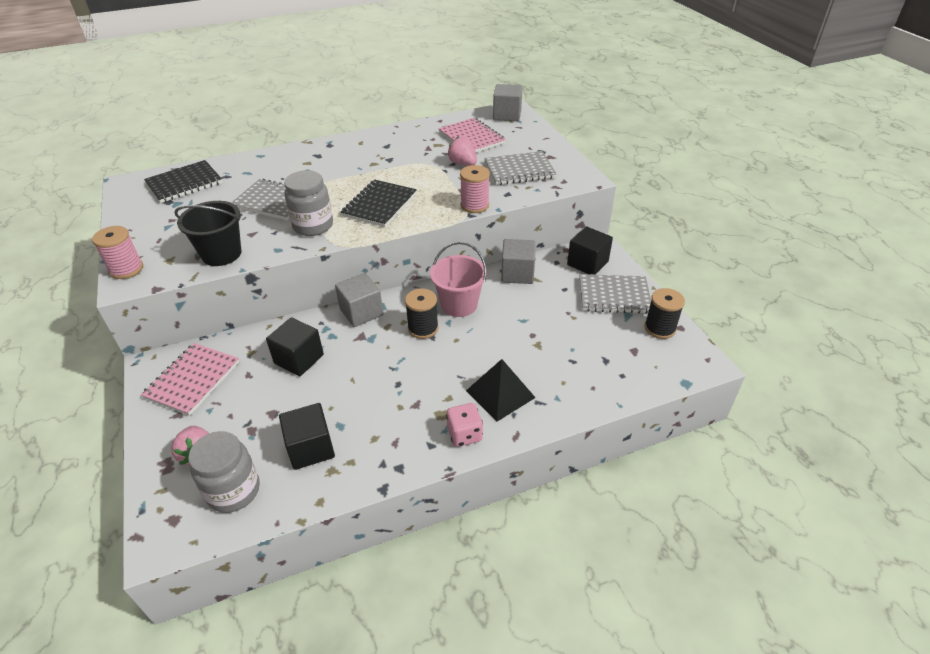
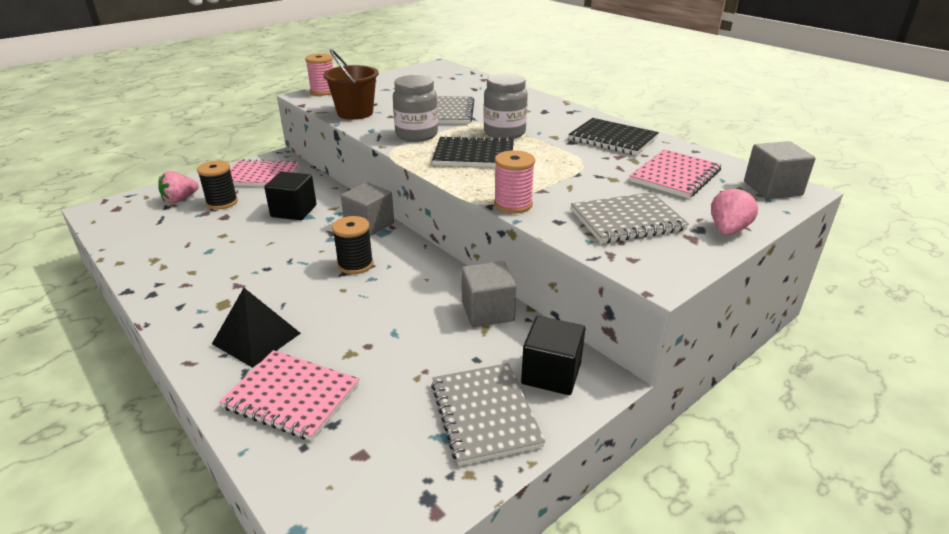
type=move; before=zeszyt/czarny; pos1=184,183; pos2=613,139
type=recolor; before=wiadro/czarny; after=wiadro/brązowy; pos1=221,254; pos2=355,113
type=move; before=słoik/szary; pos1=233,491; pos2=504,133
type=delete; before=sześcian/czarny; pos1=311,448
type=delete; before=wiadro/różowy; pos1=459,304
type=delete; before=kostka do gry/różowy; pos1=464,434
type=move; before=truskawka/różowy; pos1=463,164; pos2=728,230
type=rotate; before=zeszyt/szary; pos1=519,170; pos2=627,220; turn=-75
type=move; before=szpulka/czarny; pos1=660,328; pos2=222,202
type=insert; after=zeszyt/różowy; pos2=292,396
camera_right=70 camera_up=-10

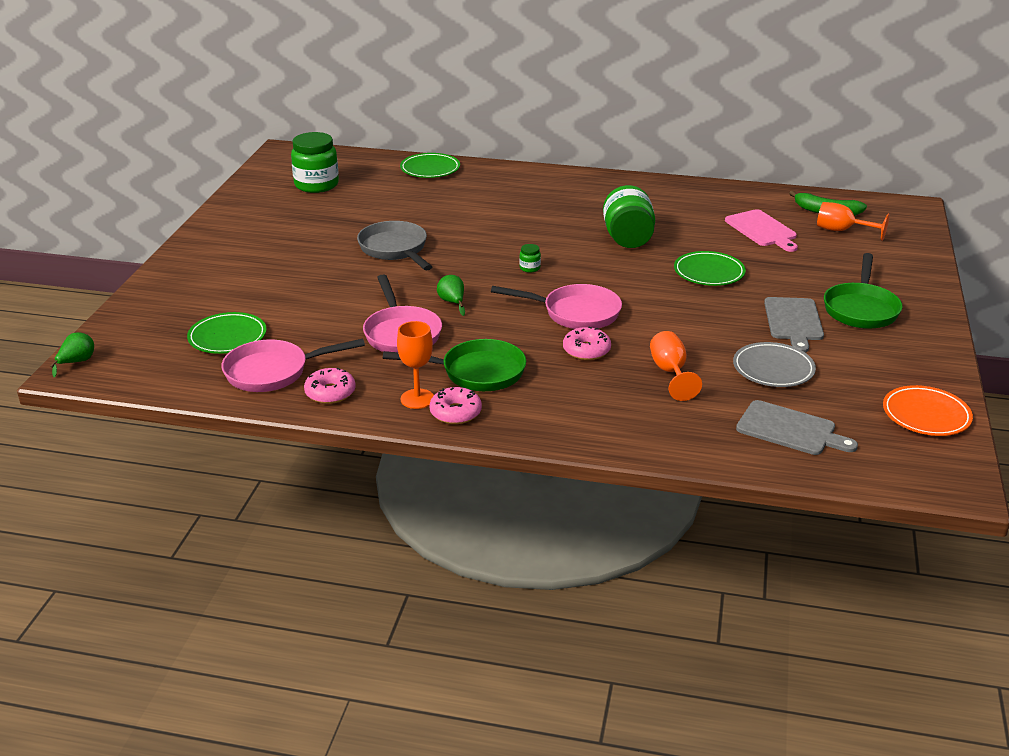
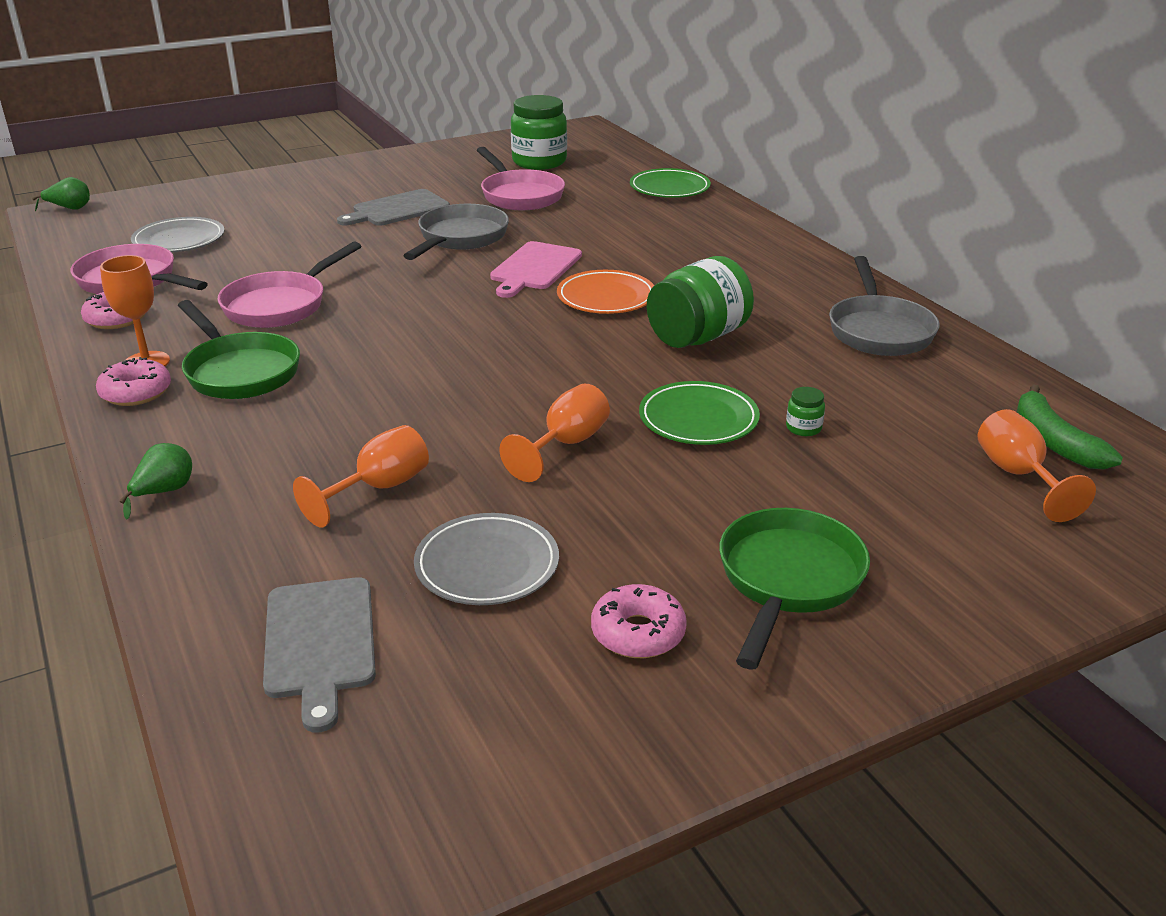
type=recolor; before=talerz/zielony; after=talerz/szary; pos1=227,337; pos2=179,240
type=move; before=gruszka/zielony; pos1=452,302; pos2=164,492
type=move; before=patelnia/różowy; pos1=575,313; pos2=519,195
type=move; before=słoik/zielony; pos1=529,268; pos2=803,428
type=move; before=donut/różowy; pos1=586,350; pos2=638,633
type=move; before=deska do krojenia/różowy; pos1=762,230; pos2=534,268
type=move; before=deska do krojenia/szary; pos1=793,321; pos2=397,209
type=rotate; before=patelnia/zielony; pos1=861,309; pos2=788,580; turn=135
type=move; before=talerz/pomarańczowy; pos1=926,415; pos2=606,297
type=insert; after=kielich/pomarańczowy; pos2=565,445
type=insert; after=patelnia/szary; pos2=879,330
camera_right=50 camera_up=0

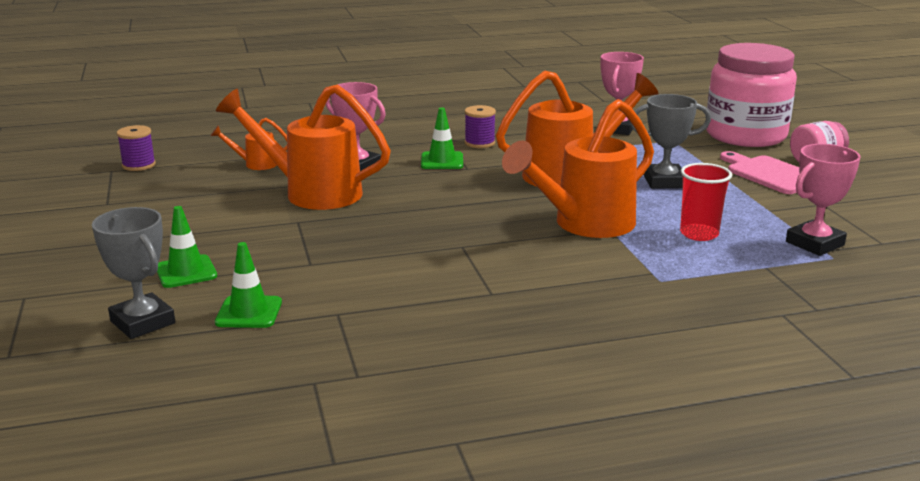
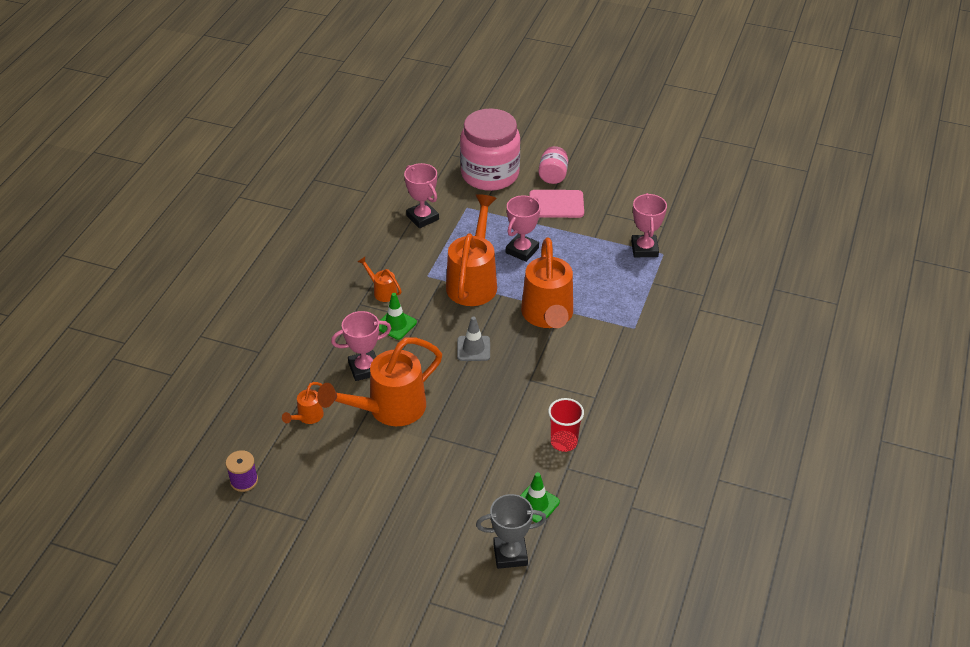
type=delete; before=pachołek/zielony; pos1=186,272
type=replace; before=szpulka/fioletowy; after=konewka/pomarańczowy; pos1=479,143; pos2=382,291
type=recolor; before=puchar/szary; after=puchar/różowy; pos1=664,181; pos2=522,250
type=move; before=szklanka/czerwony; pos1=699,234; pos2=564,442
type=insert; after=pachołek/szary; pos2=473,348
camera_right=-55 camera_up=20

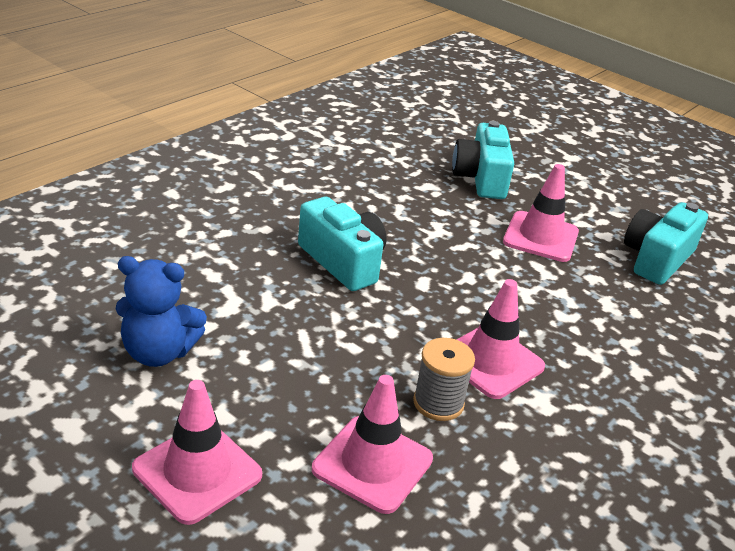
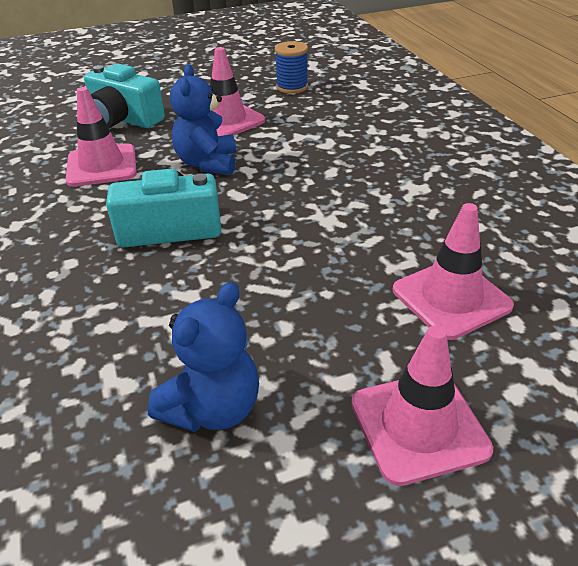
type=delete; before=szpulka/szary; pos1=438,403
type=move; before=pachołek/różowy; pos1=491,361; pos2=102,166
type=replace; before=aparat fotograficzny/turkusowy; after=szpulka/niebieski; pos1=656,259; pos2=292,87
type=insert; after=miś/niebieski; pos2=207,164
camera_right=-55 camera_up=5

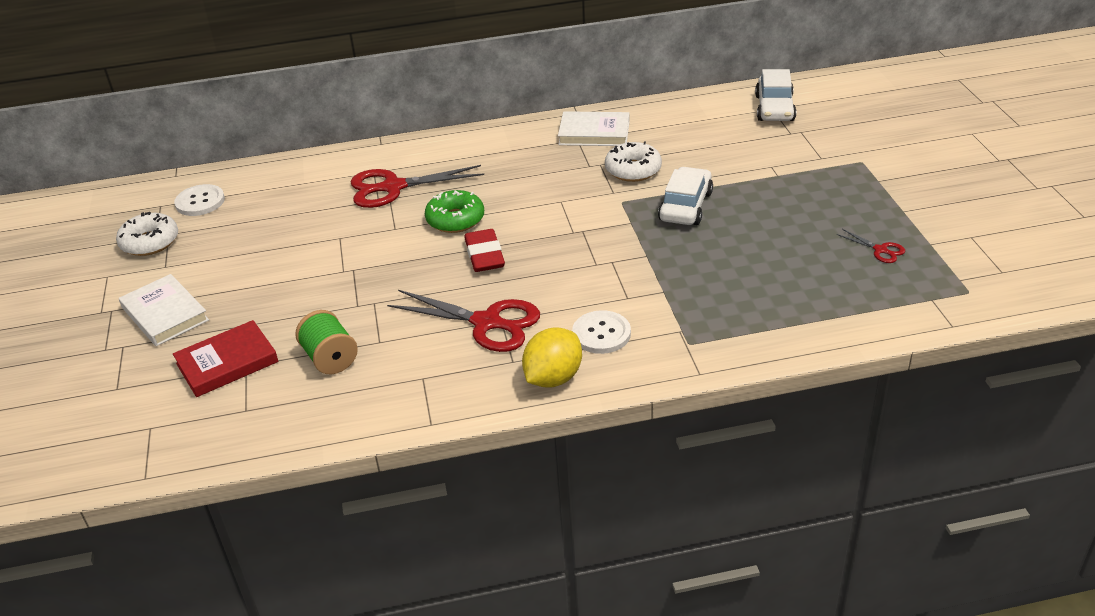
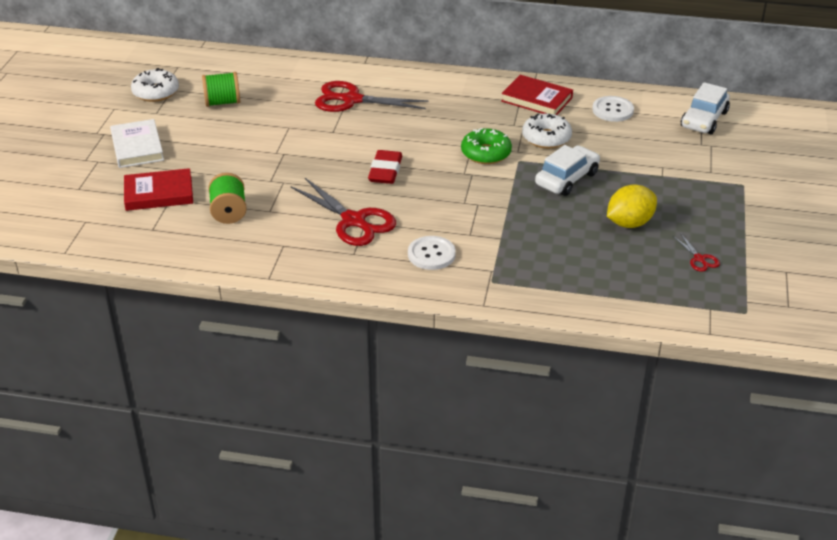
type=move; before=guzik/biały; pos1=200,202; pos2=612,110
type=move; before=donut/zielony; pos1=455,219; pos2=486,153
type=move; before=cytryna/żółty; pos1=553,378; pos2=629,223
type=recolor; before=książka/biały; after=książka/czerwony; pos1=594,133; pos2=537,99
type=insert; after=szpulka/zielony; pos2=222,102
camera_right=20 camera_up=0

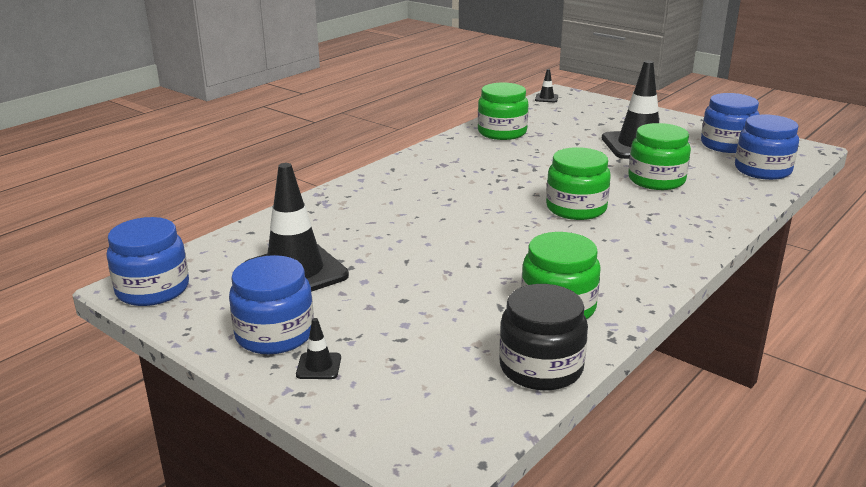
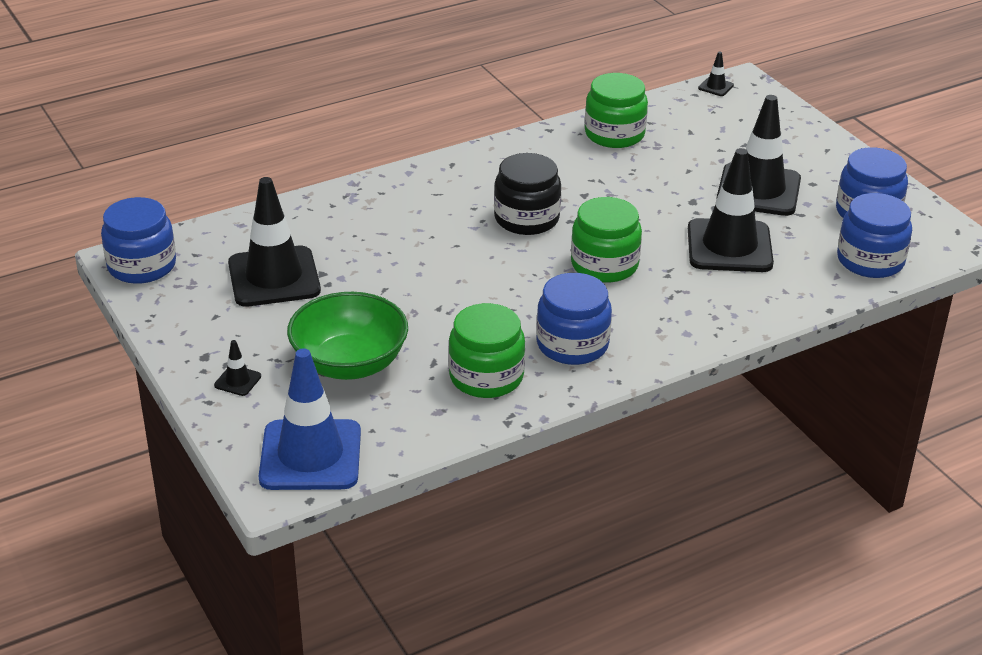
type=move; before=słoik/niebieski; pos1=275,334; pos2=572,344
type=move; before=słoik/czarny; pos1=541,368; pos2=526,218
type=replace; before=słoik/zielony; after=pachołek/czarny; pos1=656,180; pos2=729,246
type=insert; after=pachołek/niebieski; pos2=310,455
type=insert; after=miska/zielony; pos2=349,363
camera_right=20 camera_up=10

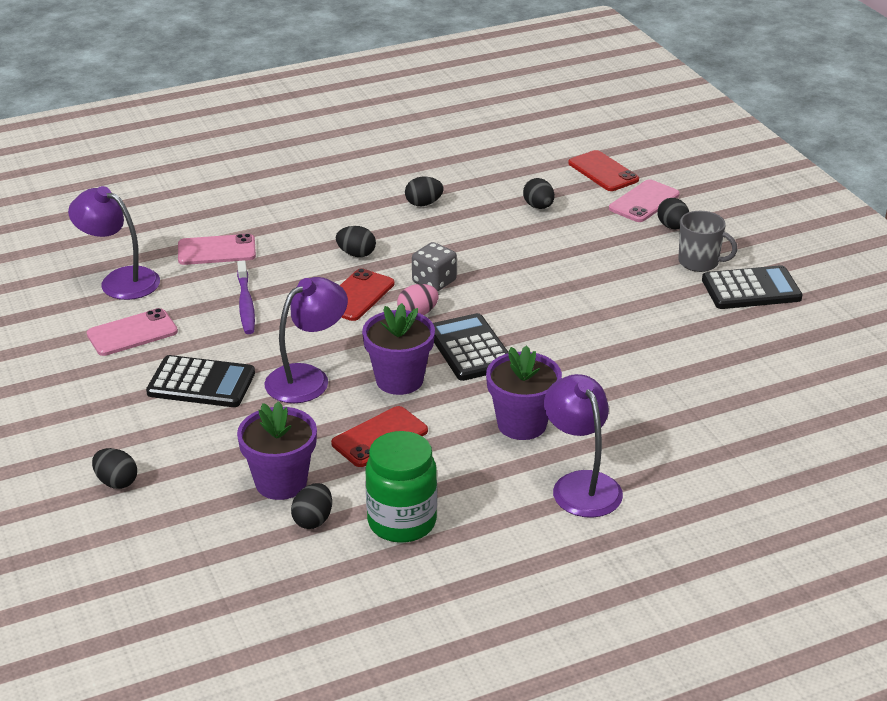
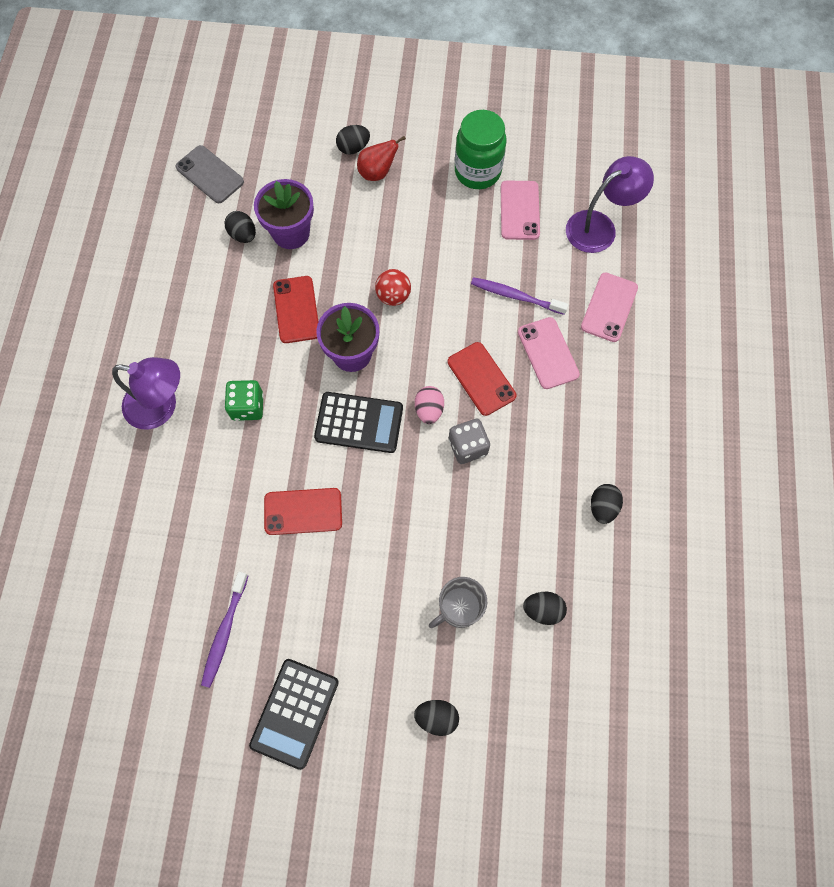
type=delete; before=kalkulator/czarny; pos1=201,383
type=replace; before=lampka/fioletowy; after=piłka/czerwony; pos1=307,378; pos2=393,296
type=delete; before=jajko/czarny; pos1=356,254
type=move; before=słoik/zielony; pos1=402,522; pos2=477,172
type=replace; before=doniczka/fioletowy; after=kostka do gry/zielony; pos1=522,424; pos2=247,406
type=move; before=telefon/czerwony; pos1=603,172; pos2=303,511
type=move; before=telefon/różowy; pos1=644,202; pos2=548,353
type=move; before=kubek/szary; pos1=699,262; pos2=459,608
type=insert; after=telefon/szary; pos2=210,174
type=insert; after=szczoteczka do zębów/fioletowy; pos2=224,632
type=insert; after=gruszka/czerwony; pos2=377,173
camera_right=120 camera_up=35

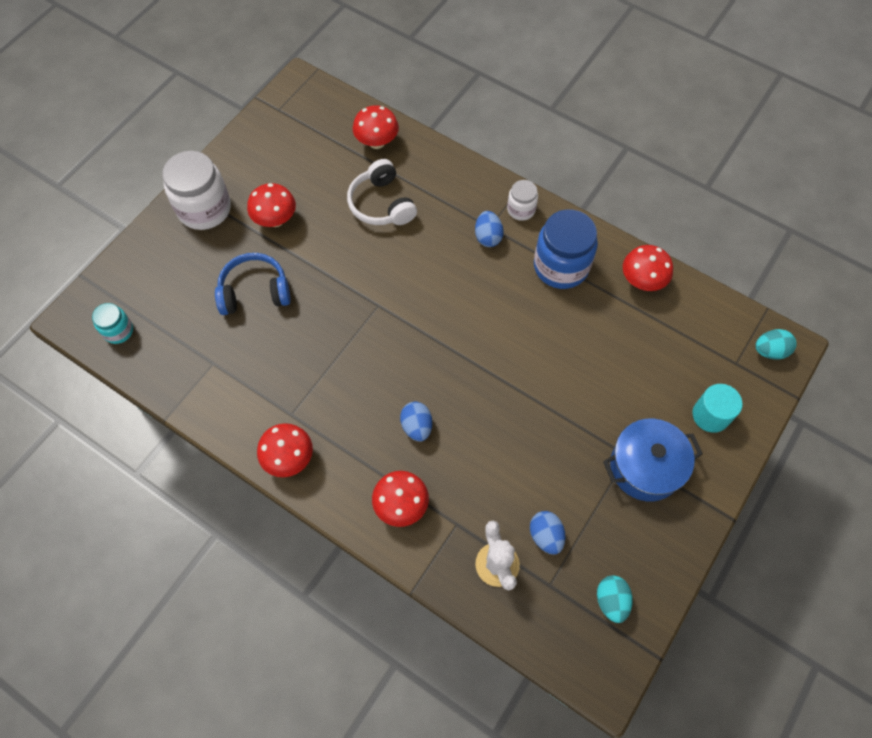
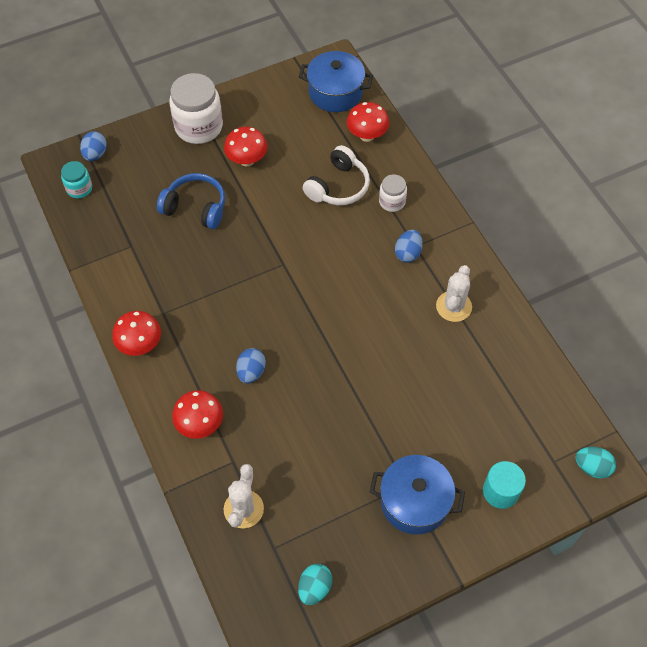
type=rotate; before=słuchawki/biały; pos1=381,204; pos2=338,186; turn=-150
type=move; before=słoik/biały; pos1=521,209; pos2=392,202
type=move; before=jajko/niebieski; pos1=545,536; pos2=95,154
type=replace; before=słoik/niebieski; after=kaktus/biały; pos1=561,266; pos2=453,306
type=delete; before=grzyb/czerwony; pos1=642,281
type=insert; after=garnek/niebieski; pos2=335,93
camera_right=30 camera_up=-5

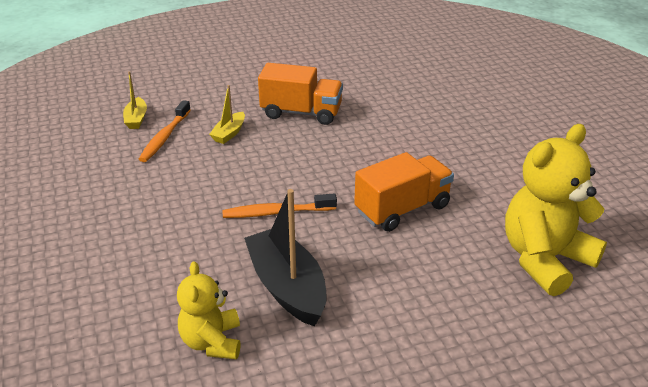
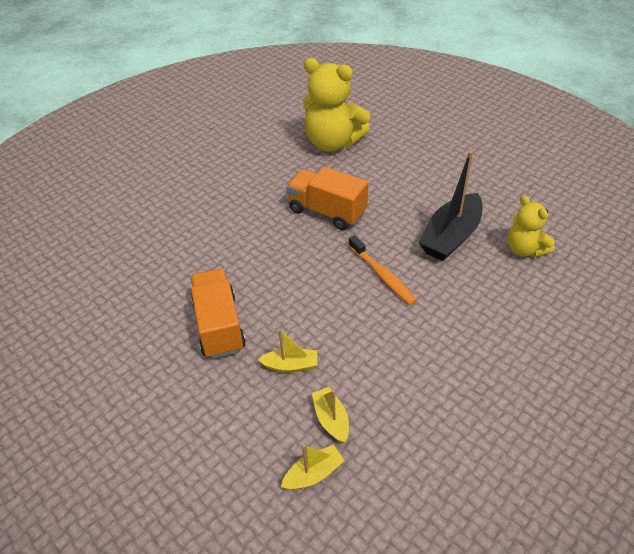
type=replace; before=szczoteczka do zębów/pomarańczowy; after=łódka/żółty; pos1=165,137; pos2=331,419
type=rotate; before=miś/żółty; pos1=212,342; pos2=524,249; turn=90
camera_right=-115 camera_up=10

